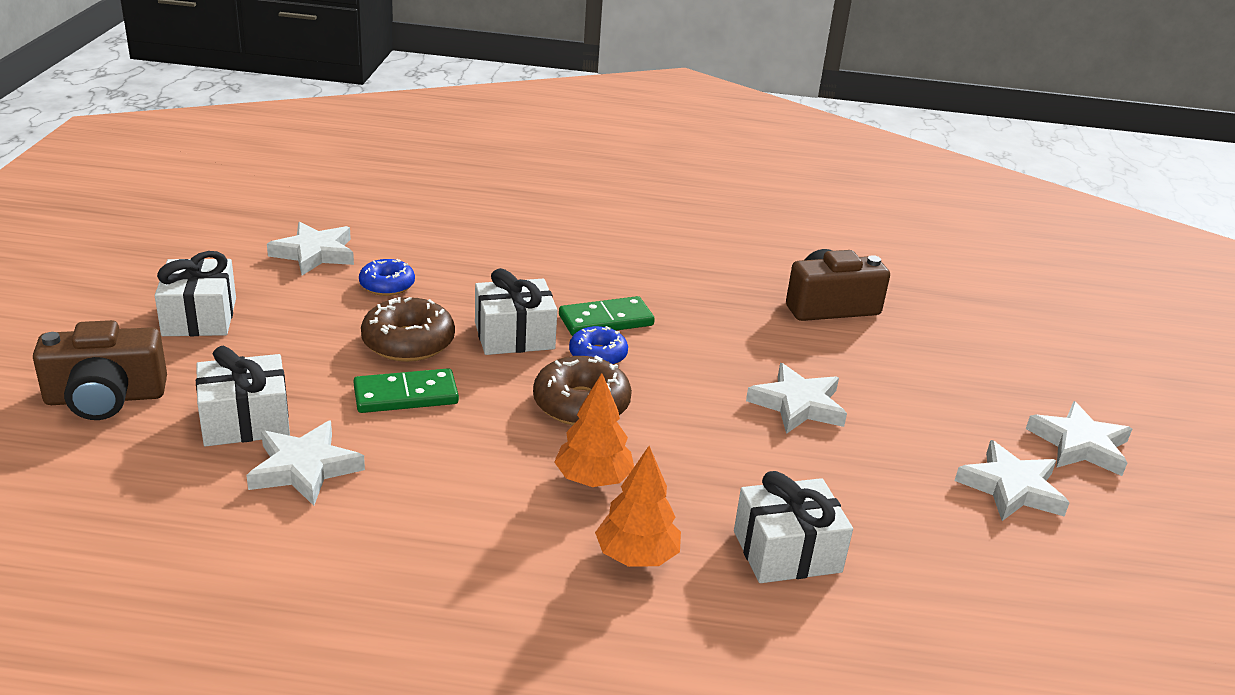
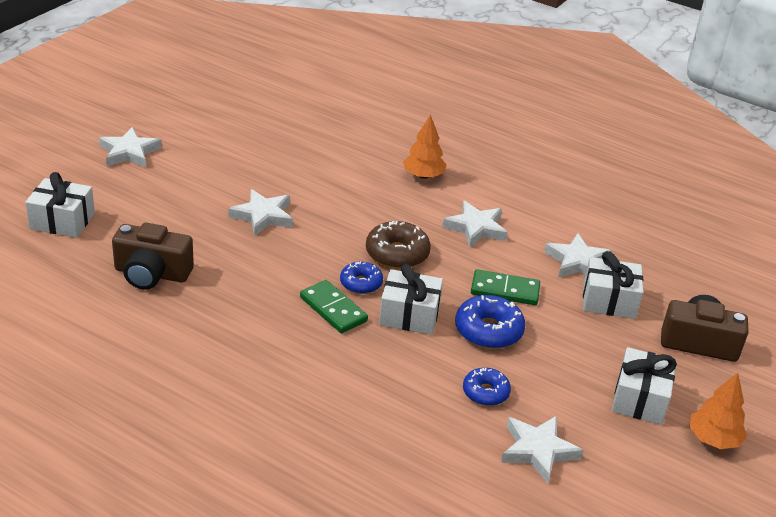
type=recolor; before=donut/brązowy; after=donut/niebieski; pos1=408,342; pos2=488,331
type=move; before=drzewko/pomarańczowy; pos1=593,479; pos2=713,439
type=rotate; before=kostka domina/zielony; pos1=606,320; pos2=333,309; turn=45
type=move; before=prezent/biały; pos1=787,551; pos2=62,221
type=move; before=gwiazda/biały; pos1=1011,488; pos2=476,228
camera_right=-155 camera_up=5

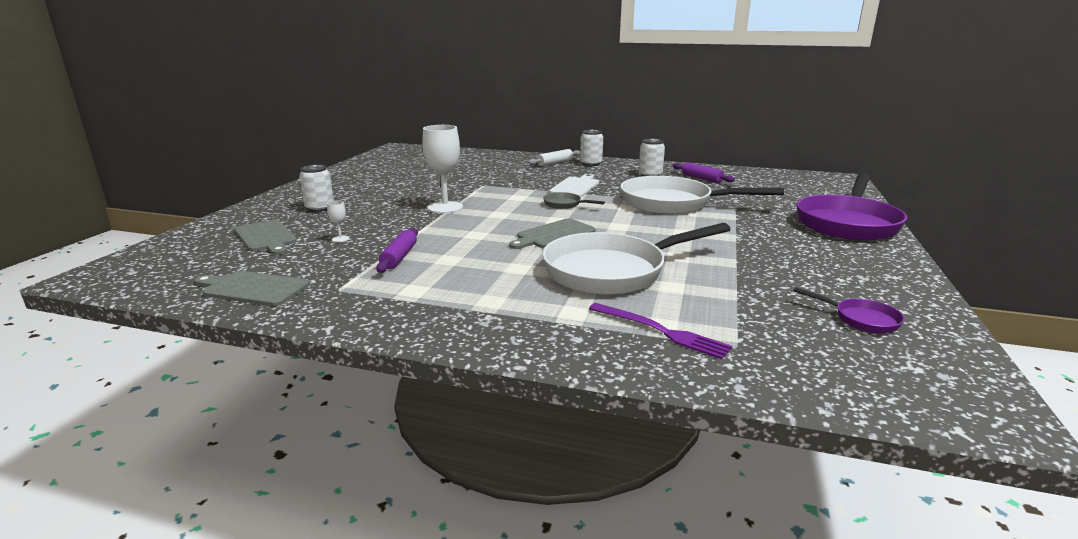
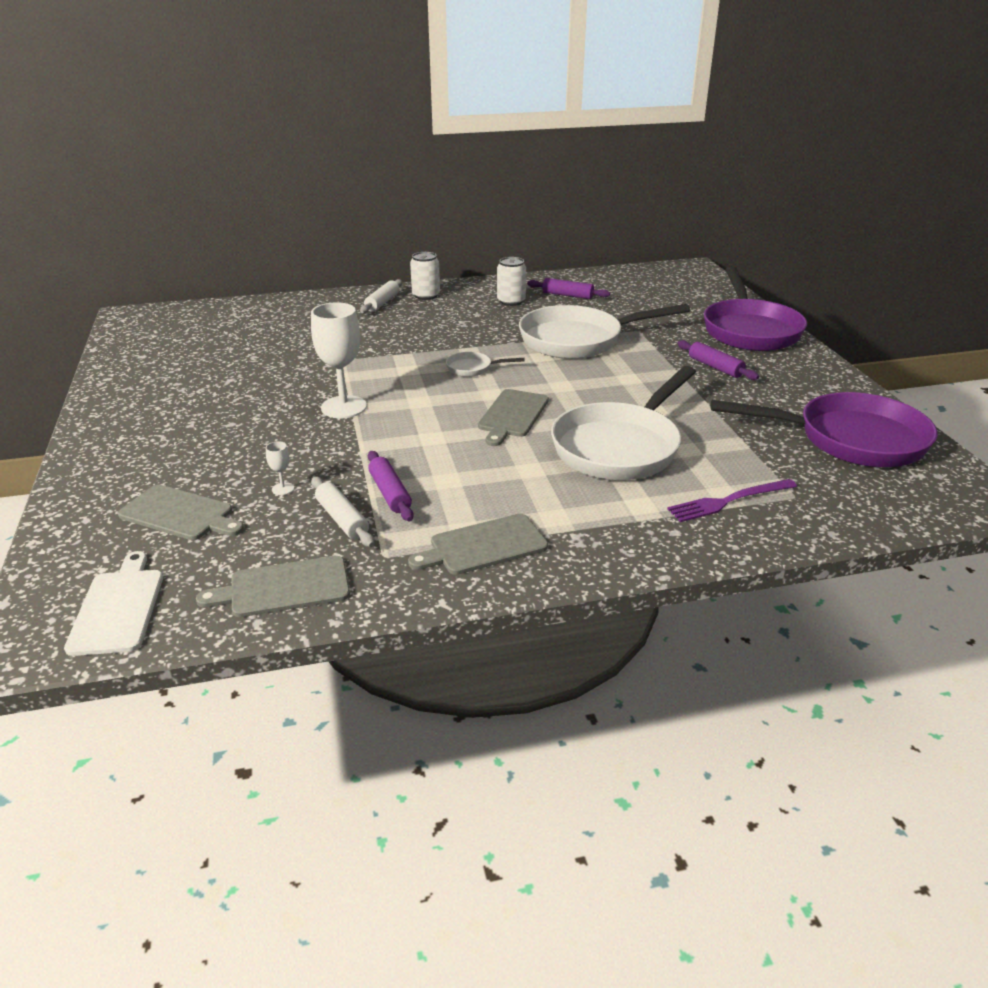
type=delete; before=puszka/biały; pos1=319,208
type=recolor; before=patelnia/szary; after=patelnia/biały; pos1=565,204; pos2=473,368
type=move; before=deska do krojenia/biały; pos1=575,187; pos2=118,608
type=rotate; before=widelec/fioletowy; pos1=661,331; pos2=729,501; turn=150
type=resize; before=patelnia/fioletowy; pos1=861,319; pos2=850,439; scale=2.38
type=insert; after=wałek do ciasta/biały; pos2=342,519
type=insert; after=deska do krojenia/szary; pos2=484,546
type=insert; after=wałek do ciasta/fioletowy; pos2=715,367
camera_right=-30 camera_up=10

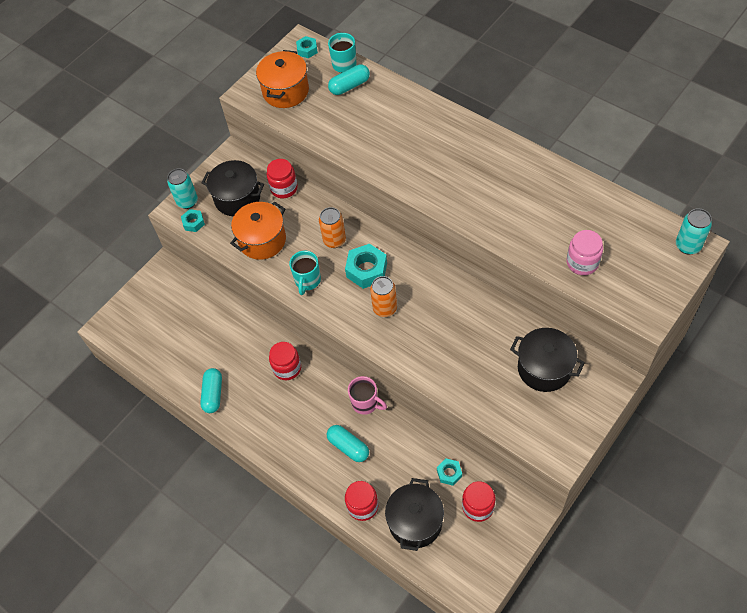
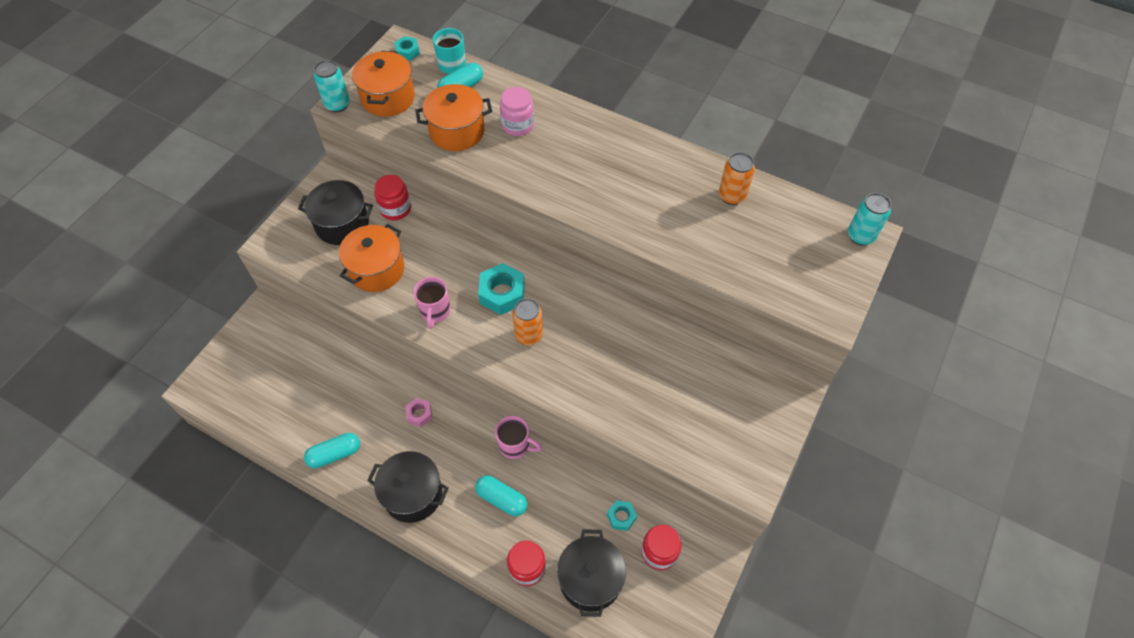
type=move; before=puszka/turkusowy; pos1=187,201; pos2=337,105
type=delete; before=nakrętka/turkusowy; pos1=193,223
type=rotate; before=kapsułka/turkusowy; pos1=213,394; pos2=335,454; turn=75
type=replace; before=słoik/czerwony; after=nakrętka/różowy; pos1=287,368; pos2=419,414
type=recolor; before=kubek/turkusowy; after=kubek/różowy; pos1=307,281; pos2=435,312
type=move; before=puszka/pomarańczowy; pos1=334,240; pos2=731,196
type=move; before=garnek/czarny; pos1=544,368; pos2=413,494
type=move; before=słoik/różowy; pos1=582,262; pos2=517,125
type=insert; after=garnek/pomarańczowy; pos2=457,131
camera_right=-15 camera_up=0

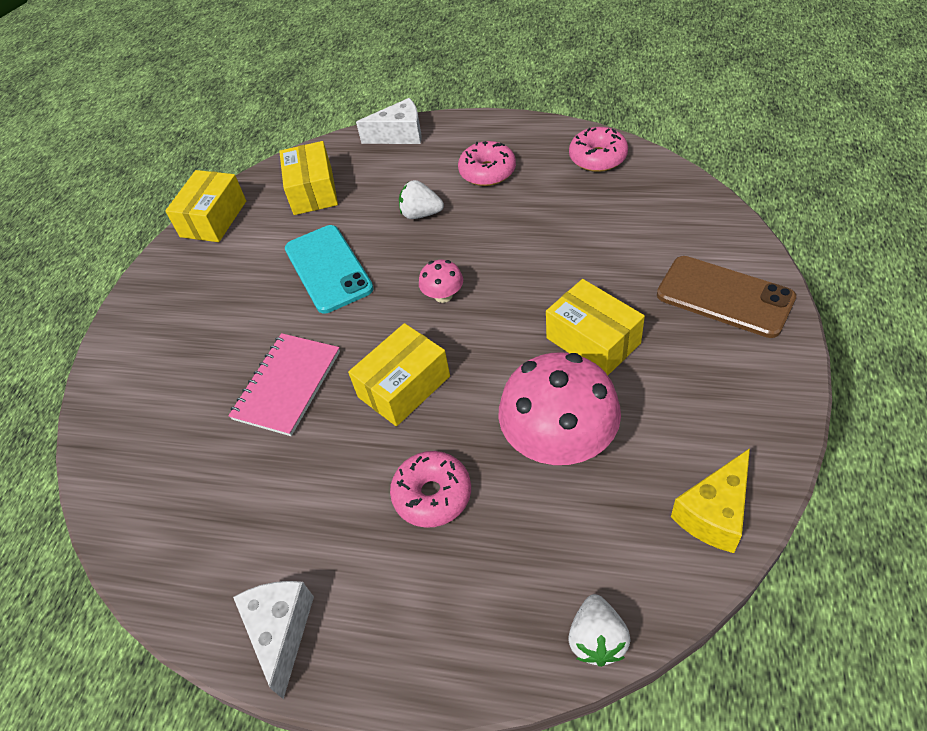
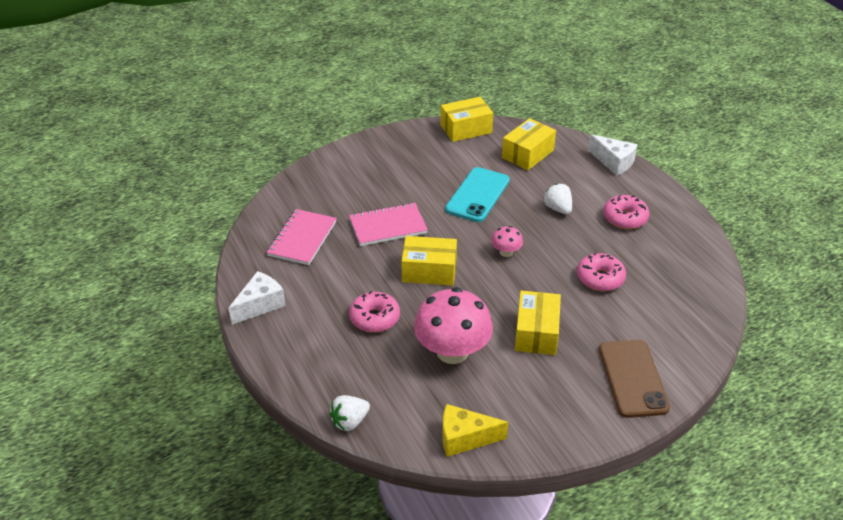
type=move; before=donut/różowy; pos1=598,158; pos2=600,278
type=insert; after=zeszyt/różowy; pos2=302,238
camera_right=45 camera_up=-10

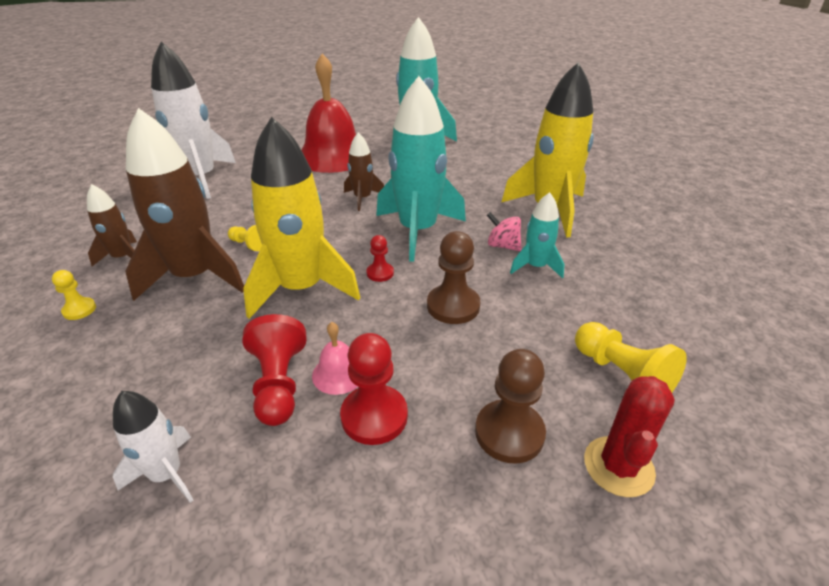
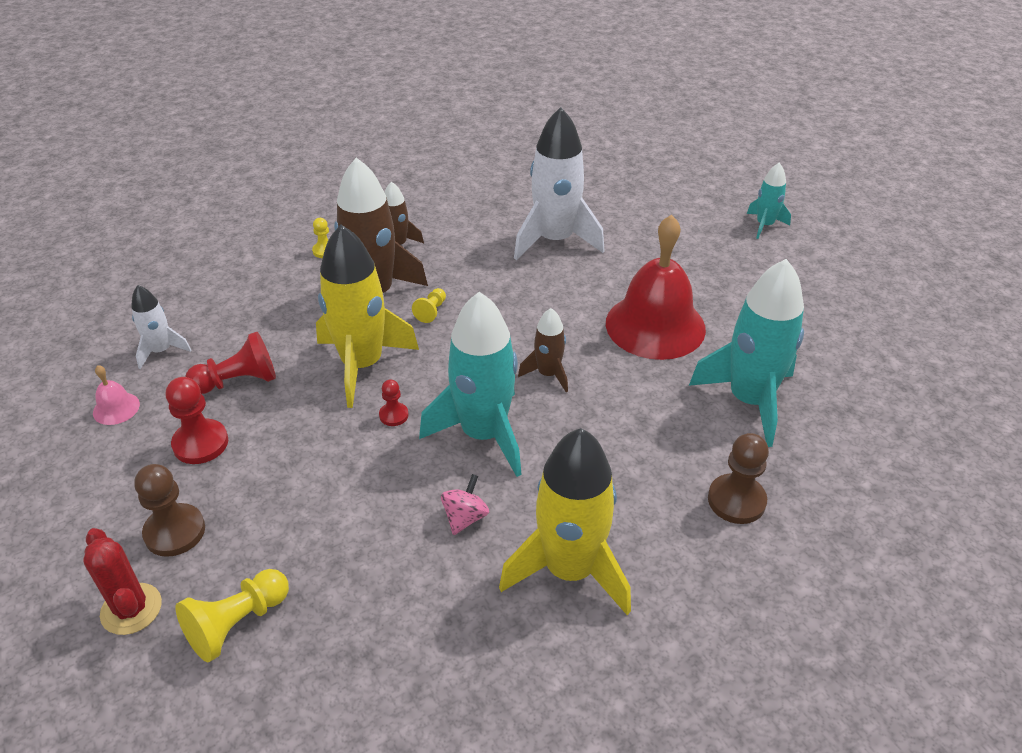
type=move; before=dzwonek/różowy; pos1=338,373; pos2=116,408
type=move; before=pionek/brązowy; pos1=453,306; pos2=736,500
type=move; before=rakieta/turkusowy; pos1=535,267; pos2=764,225
type=rotate; before=kaktus/czerwony; pos1=618,466; pos2=131,609; turn=45
camera_right=80 camera_up=5

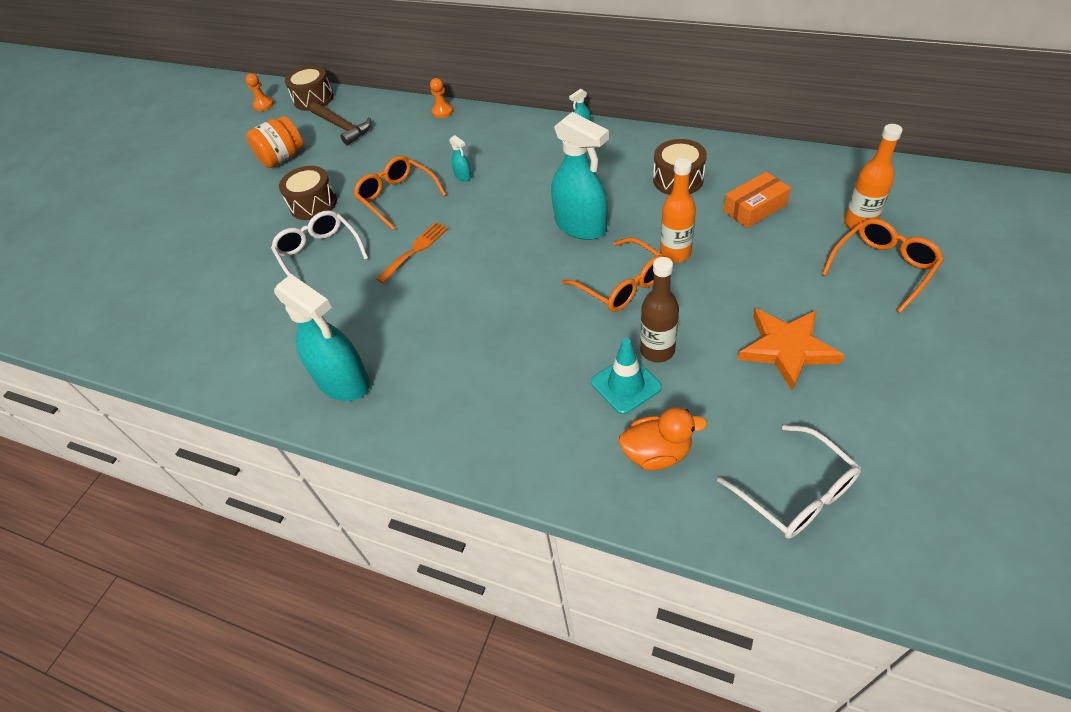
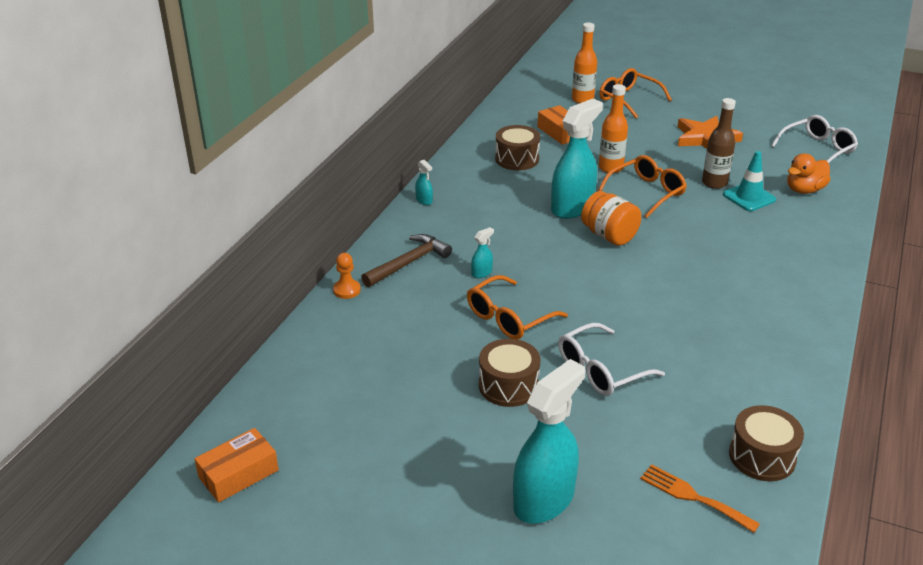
type=replace; before=pionek/pomarańczowy; after=pudełko/pomarańczowy; pos1=263,105; pos2=238,474
type=move; before=słoik/pomarańczowy; pos1=282,158; pos2=609,236
type=move; before=spryskiwacz/turkusowy; pos1=343,381; pos2=544,499
type=move; before=bęben/brązowy; pos1=313,99; pos2=762,456
type=move; before=młotek/brązowy; pos1=342,127; pos2=409,263
type=move; before=widelec/pomarańczowy; pos1=415,250; pos2=693,497
type=rotate; before=kaczka/pomarańczowy; pos1=657,453; pos2=804,190; turn=-120
camera_right=-95 camera_up=-15

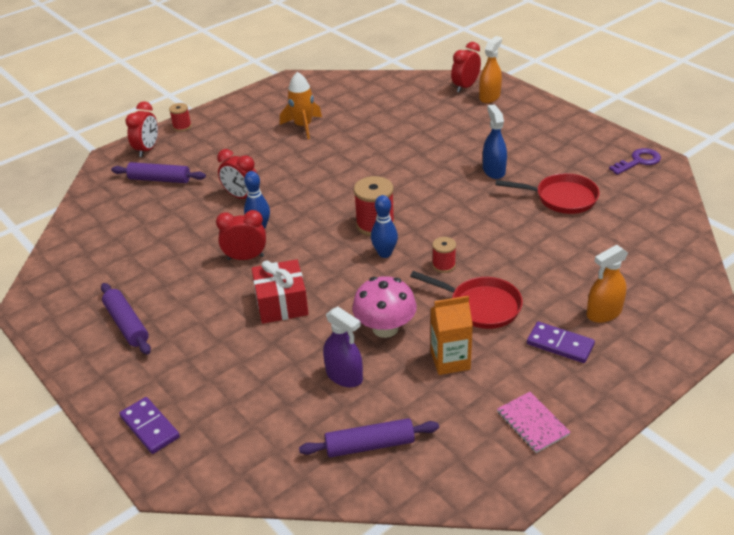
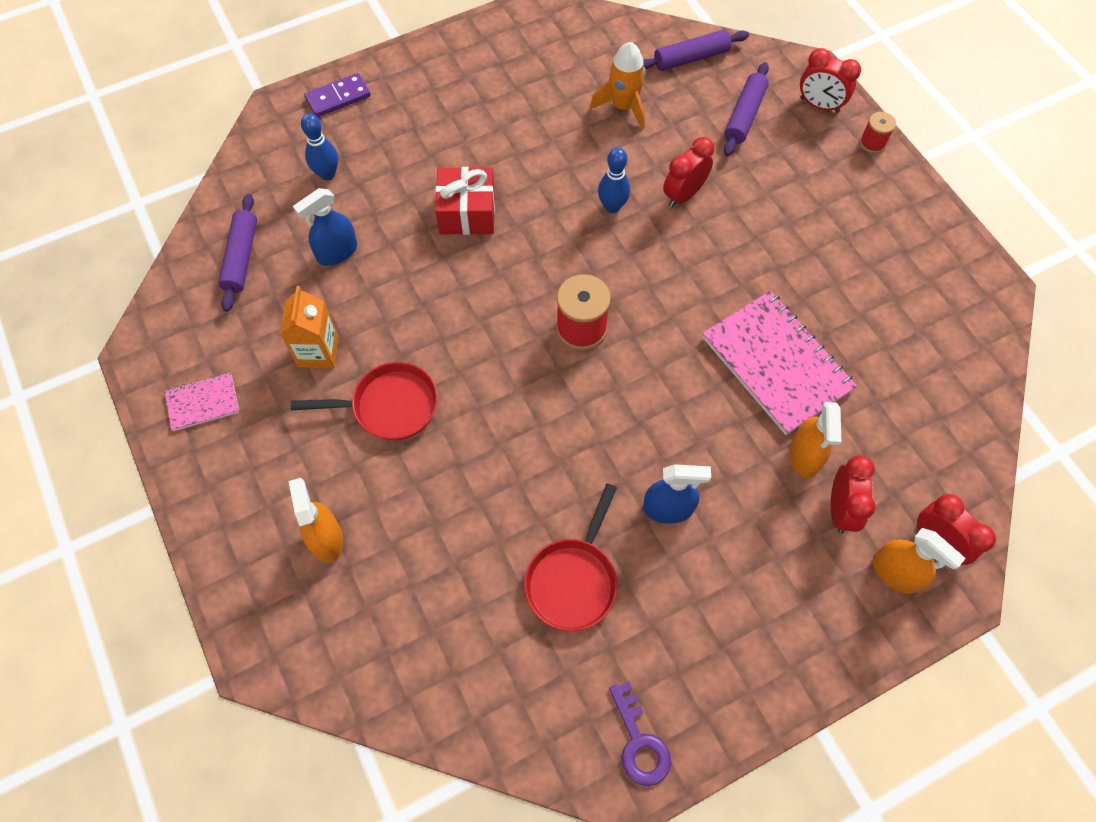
type=move; before=wałek do ciasta/fioletowy; pos1=127,324; pos2=691,58
type=move; before=budzik/czerwony; pos1=245,258; pos2=840,509
type=move; before=rakieta/pomarańczowy; pos1=303,126; pos2=623,106
type=recolor; before=spryskiwacz/fioletowy; after=spryskiwacz/niebieski; pos1=344,376; pos2=337,252
type=delete; before=grzyb/różowy; pos1=385,328
type=move; before=kręgiel/niebieski; pos1=385,253; pos2=327,174
type=rotate; before=patelnia/czerwony; pos1=481,306; pos2=389,406; turn=-135
type=delete; before=szpulka/czerwony; pos1=444,265
type=delete; before=kostka domina/fioletowy; pos1=560,344
type=insert; after=zeszyt/różowy; pos2=776,364
type=insert; after=spryskiwacz/pomarańczowy; pos2=804,456
camera_right=100 camera_up=25

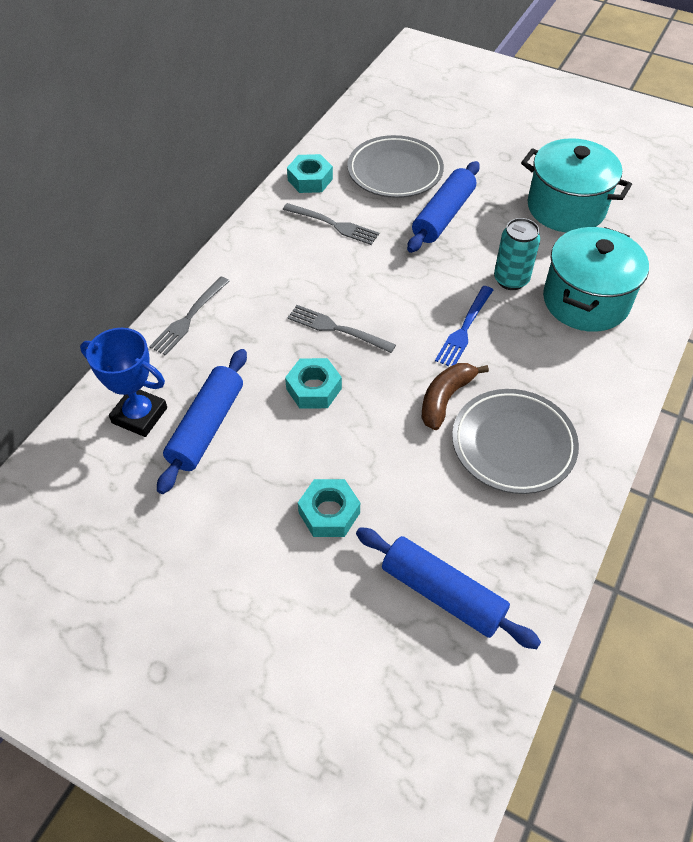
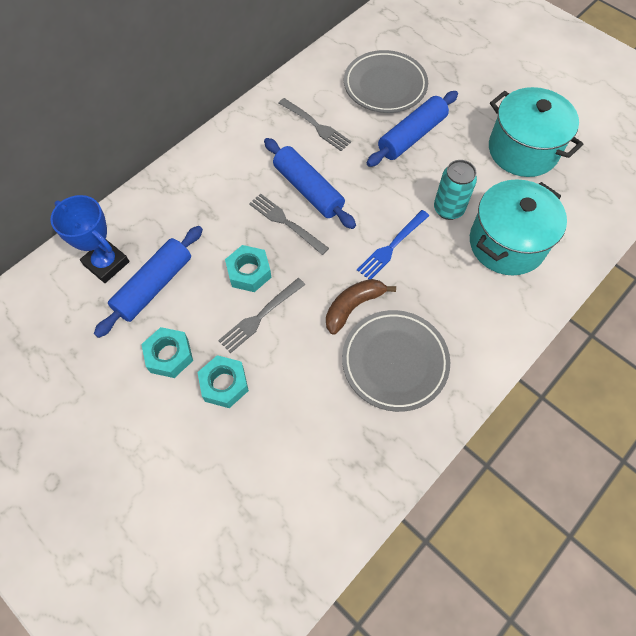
type=move; before=widelec/szary; pos1=189,318; pos2=260,317
type=move; before=nakrętka/turkusowy; pos1=310,179; pos2=169,355
type=move; before=wałek do ciasta/niebieski; pos1=443,593; pos2=308,190
camera_right=15 camera_up=10

